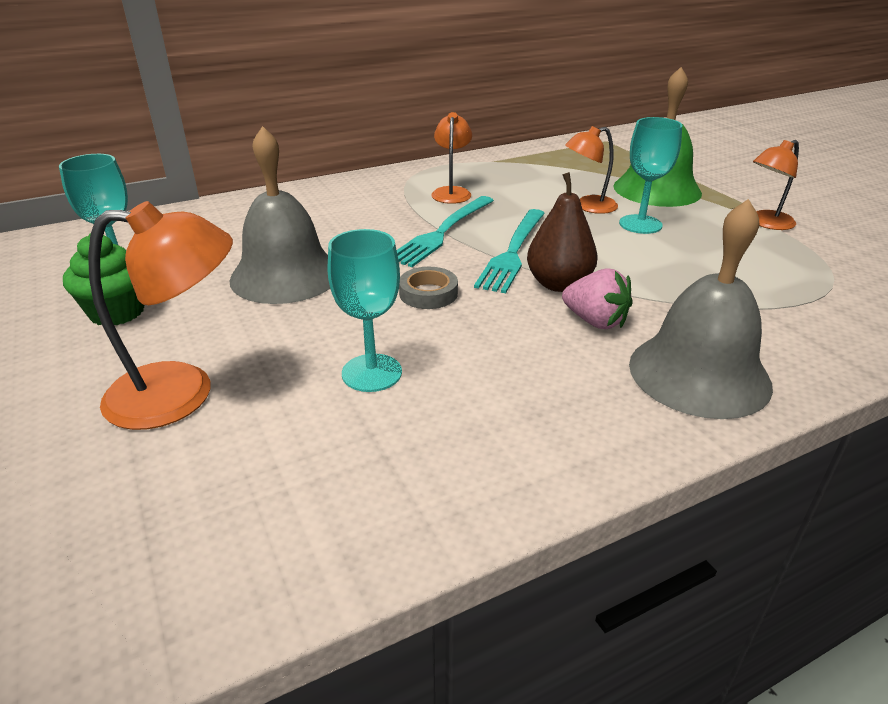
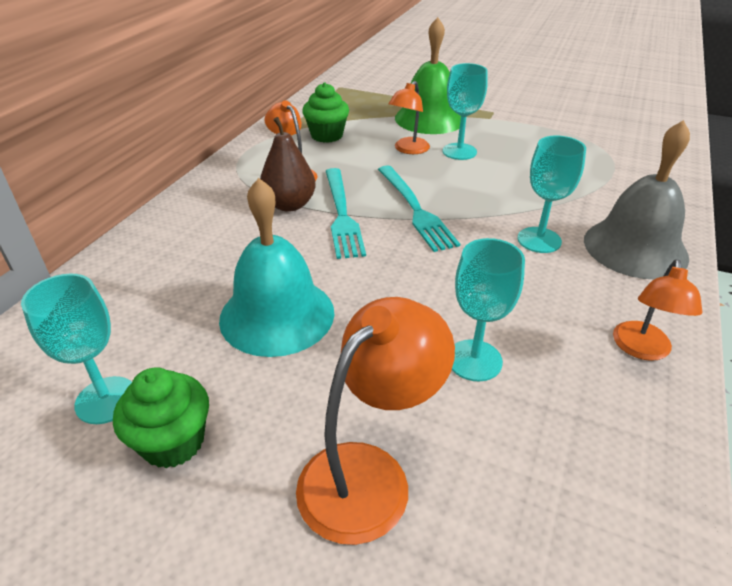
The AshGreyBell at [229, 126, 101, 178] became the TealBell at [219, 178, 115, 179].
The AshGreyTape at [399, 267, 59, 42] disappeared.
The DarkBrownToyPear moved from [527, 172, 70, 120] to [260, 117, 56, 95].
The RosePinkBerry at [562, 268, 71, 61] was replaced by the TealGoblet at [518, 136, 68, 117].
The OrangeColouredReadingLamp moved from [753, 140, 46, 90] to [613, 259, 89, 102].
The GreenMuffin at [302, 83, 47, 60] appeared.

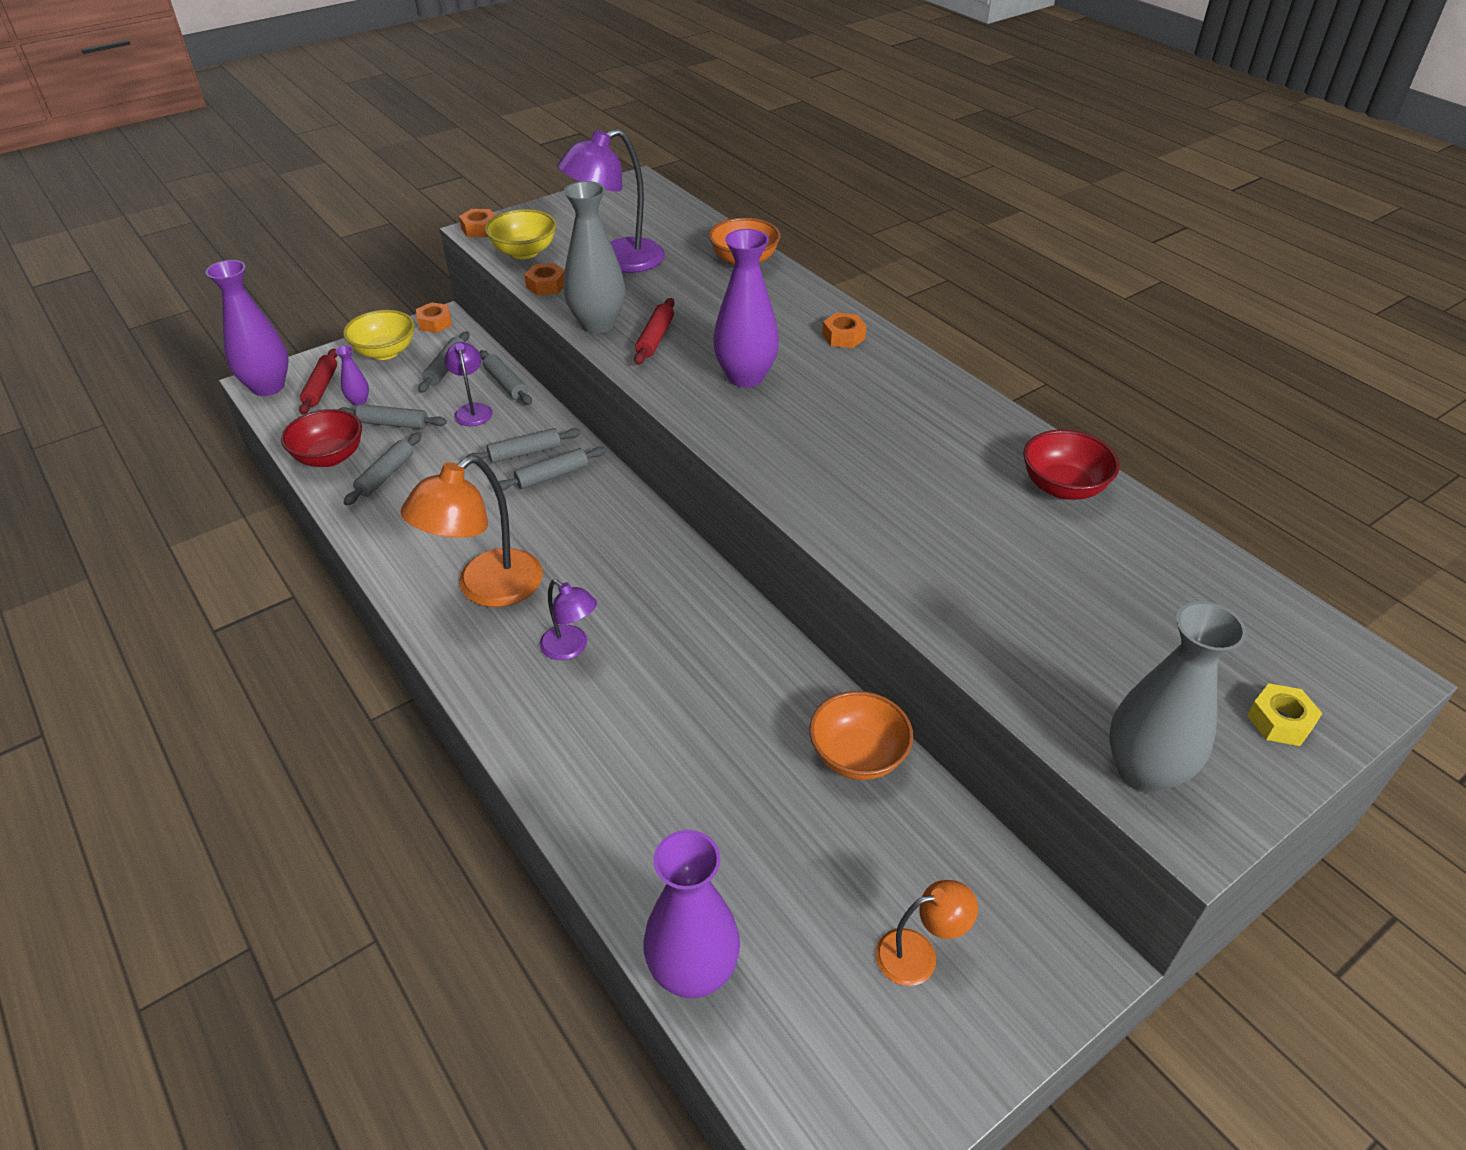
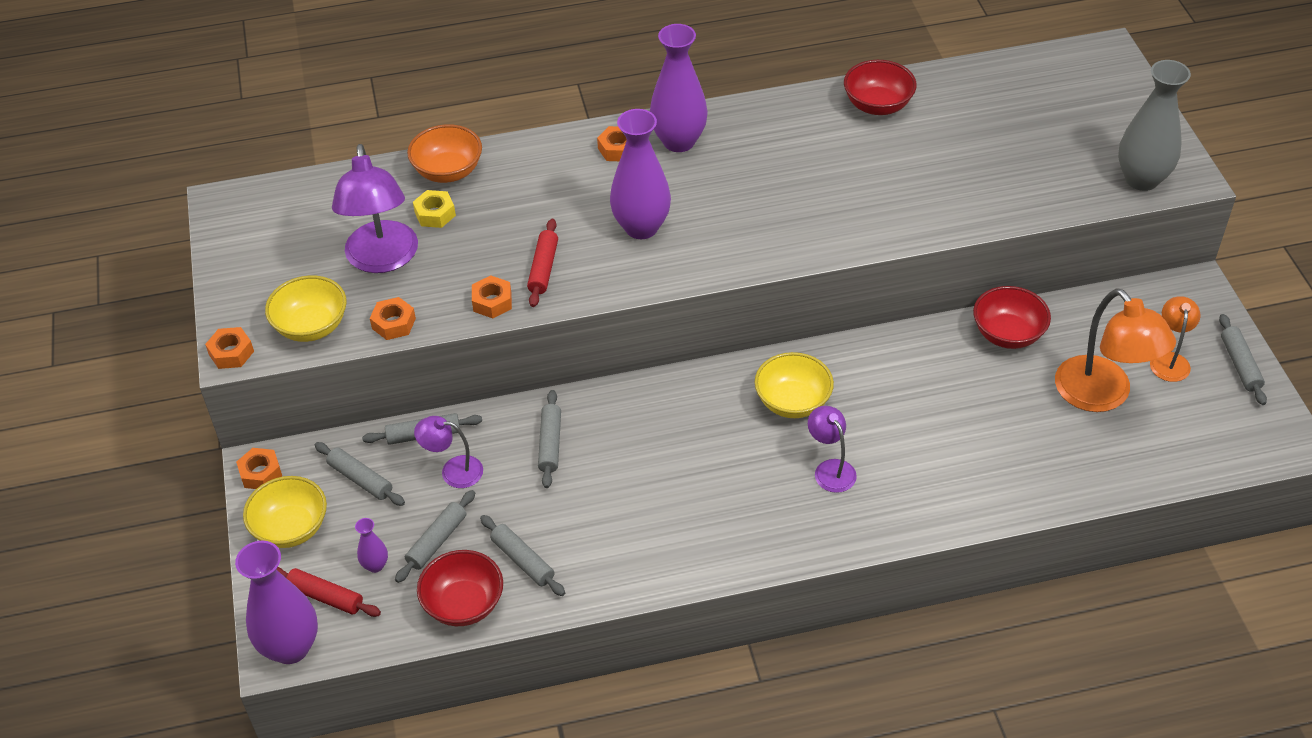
The OrangeColouredReadingLamp moved from [401, 455, 142, 152] to [1055, 288, 121, 124].
The AshGreyRollingPin moved from [499, 447, 107, 44] to [1219, 314, 48, 91].
The VioletReadingLamp at [540, 579, 57, 81] turned 90 degrees counterclockwise.
The AshGreyVase at [563, 181, 62, 152] was replaced by the OrangeColouredNut at [472, 276, 40, 42].
The CrimsonRollingPin at [634, 298, 41, 67] turned 60 degrees clockwise.
The VioletVase moved from [643, 830, 97, 168] to [650, 24, 58, 128].
The OrangeColouredDeepDish at [809, 691, 104, 89] became the CrimsonDeepDish at [973, 286, 78, 63].
The GoldenNut moved from [1247, 683, 75, 63] to [413, 190, 43, 38].
The GoldenDeepDish at [755, 352, 79, 66] appeared.

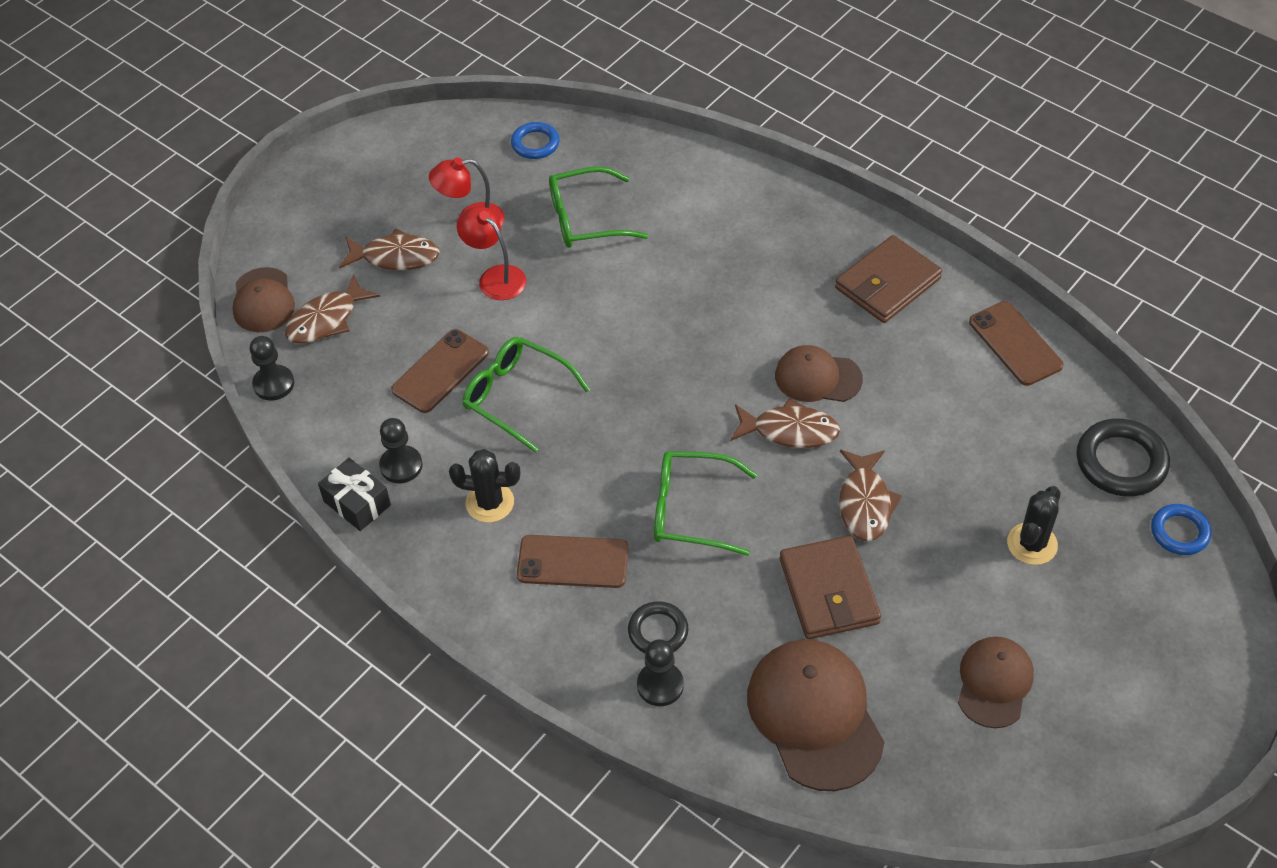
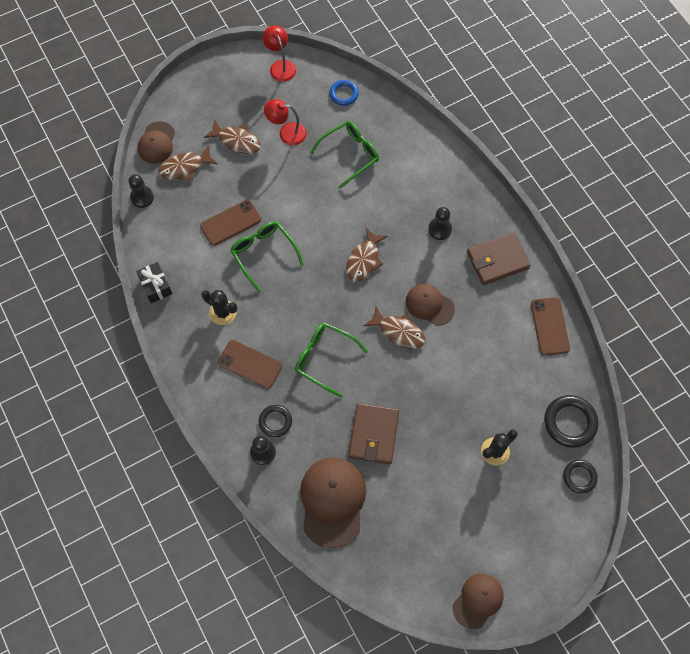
The JetBlackGamePawn moved from [379, 418, 44, 65] to [428, 207, 24, 33].
The CrimsonReadingLamp moved from [457, 206, 69, 94] to [263, 26, 33, 56].
The GreenGlasses at [549, 166, 99, 82] turned 135 degrees clockwise.
The DarkBrownFishFigure moved from [839, 450, 63, 91] to [346, 227, 42, 55].
The DarkBrownCap moved from [958, 636, 76, 92] to [453, 574, 51, 55].
The CobaltRing at [1151, 504, 60, 51] became the JetBlackRing at [563, 460, 35, 34].

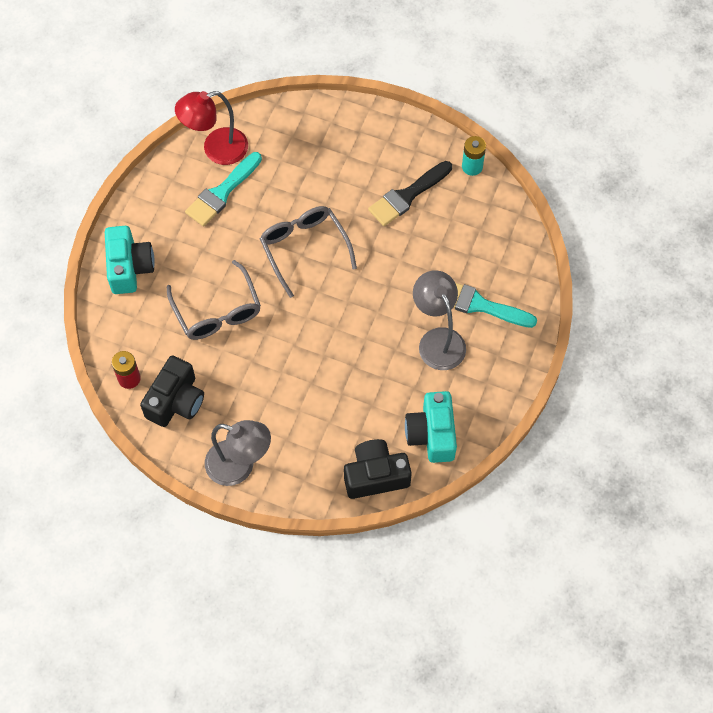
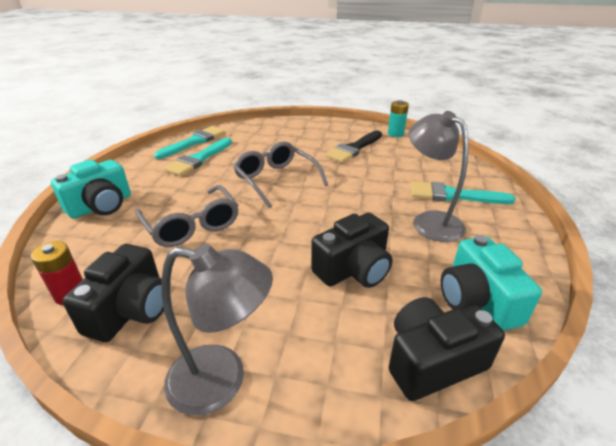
The TealPhotoCamera at [105, 226, 50, 68] turned 60 degrees clockwise.
The CrimsonReadingLamp at [175, 91, 73, 74] was replaced by the TealBrush at [154, 126, 71, 33].
The JetBlackPhotoCamera at [311, 213, 81, 75] appeared.

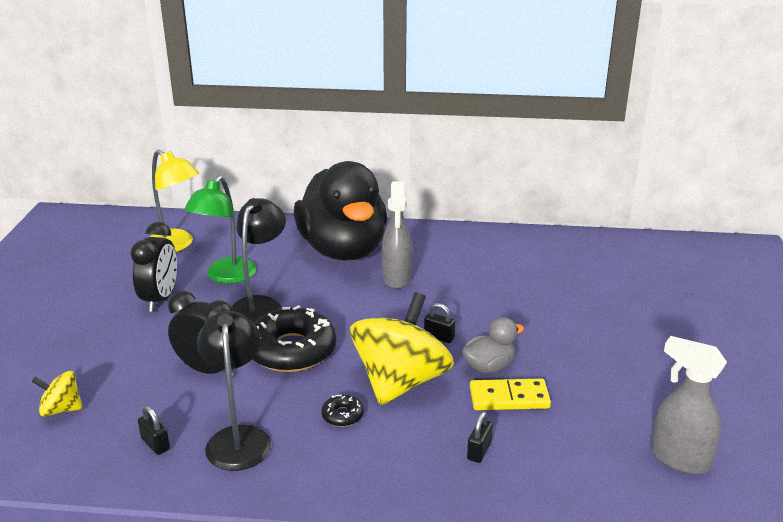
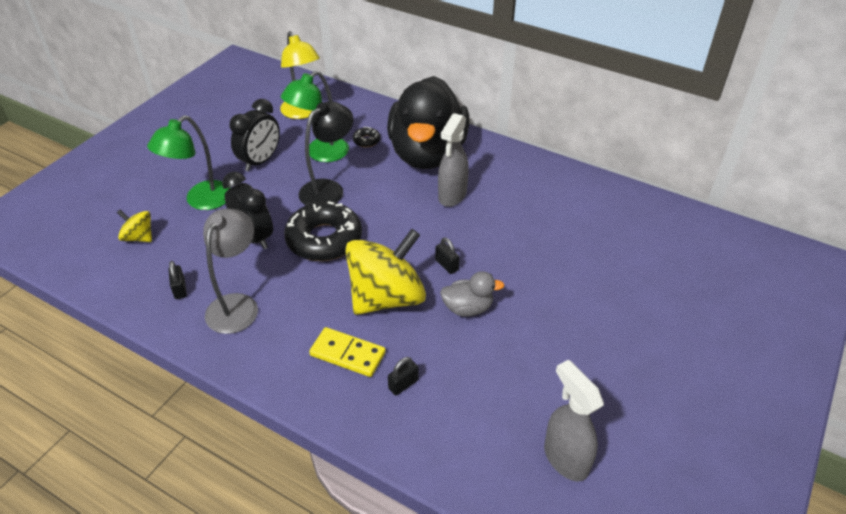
The JetBlackReadingLamp at [197, 311, 74, 160] became the AshGreyReadingLamp at [203, 208, 55, 126].
The JetBlackDonut moved from [321, 395, 43, 32] to [353, 126, 27, 21].
The GoldenDominoPiece moved from [470, 379, 81, 31] to [309, 327, 77, 50].
The GreenReadingLamp at [147, 115, 84, 95] appeared.

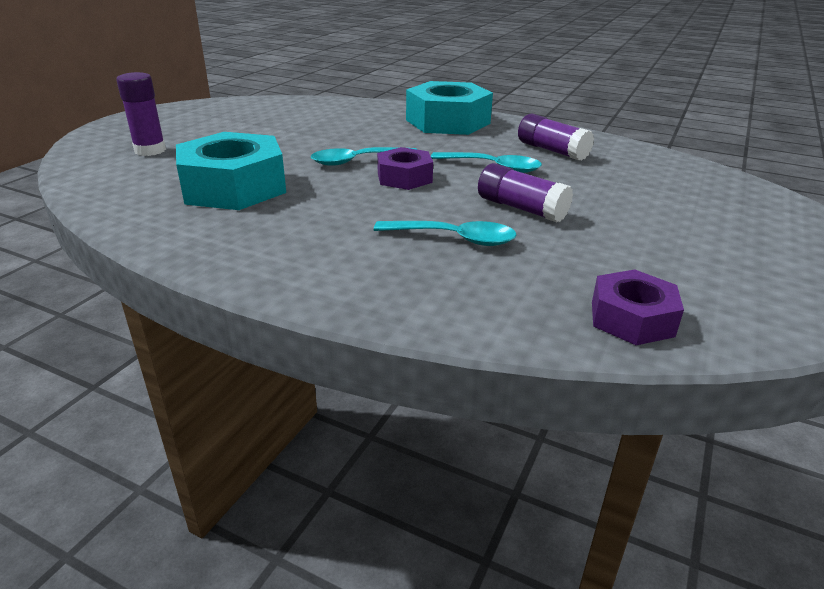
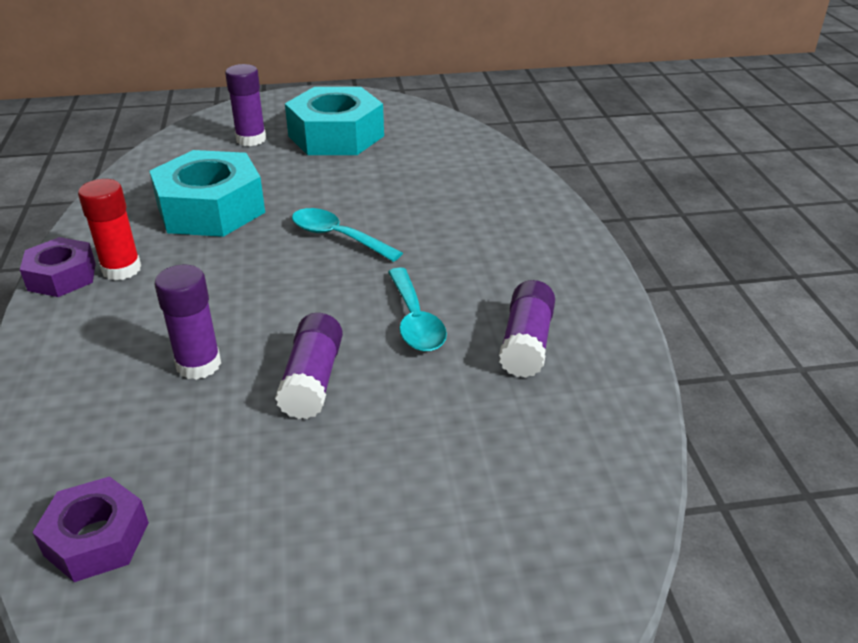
The TealTeaspoon at [374, 221, 143, 25] was replaced by the VioletStickOfGlue at [155, 265, 66, 115].
The VioletNut moved from [377, 147, 56, 43] to [20, 237, 76, 60].
The TealNut moved from [406, 81, 87, 54] to [285, 87, 99, 68].
The CrimsonStickOfGlue at [78, 179, 63, 102] appeared.

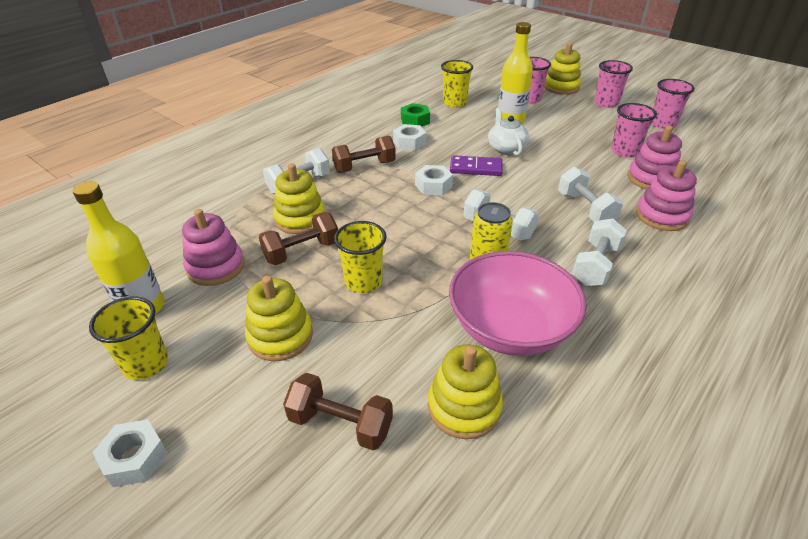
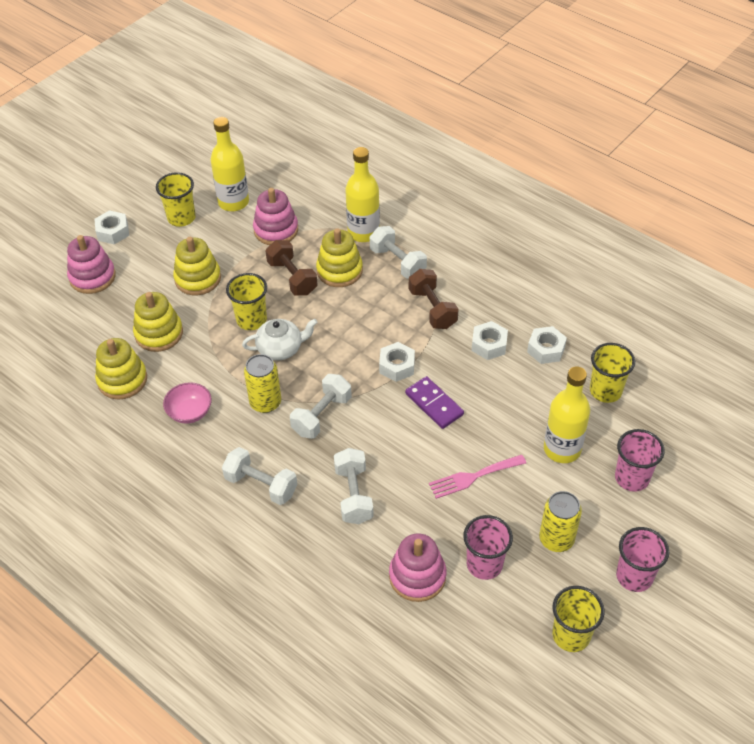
The DarkBrownFreeWeight at [283, 373, 110, 78] disappeared.
The GreenNut at [401, 103, 29, 24] became the WhiteNut at [527, 326, 40, 38].
The RosePinkDeepDish at [449, 251, 138, 105] changed to 0.47 times the size.
The VioletDominoPiece at [450, 155, 53, 21] turned 45 degrees counterclockwise.
The WhiteChinaTeapot moved from [488, 108, 41, 48] to [242, 319, 76, 41].
The GoldenStackingRings moved from [544, 43, 37, 52] to [133, 292, 50, 60].
The WhiteFreeWeight at [558, 167, 65, 55] turned 75 degrees counterclockwise.
The RosePinkStackingRings moved from [636, 160, 61, 71] to [67, 235, 49, 59].
The RosePinkCup at [652, 79, 43, 50] became the GoldenCup at [552, 586, 53, 66].
The GoldenBottle at [345, 147, 35, 95] appeared.
The RosePinkFork at [429, 455, 97, 44] appeared.
The GoldenCan at [539, 491, 43, 61] appeared.

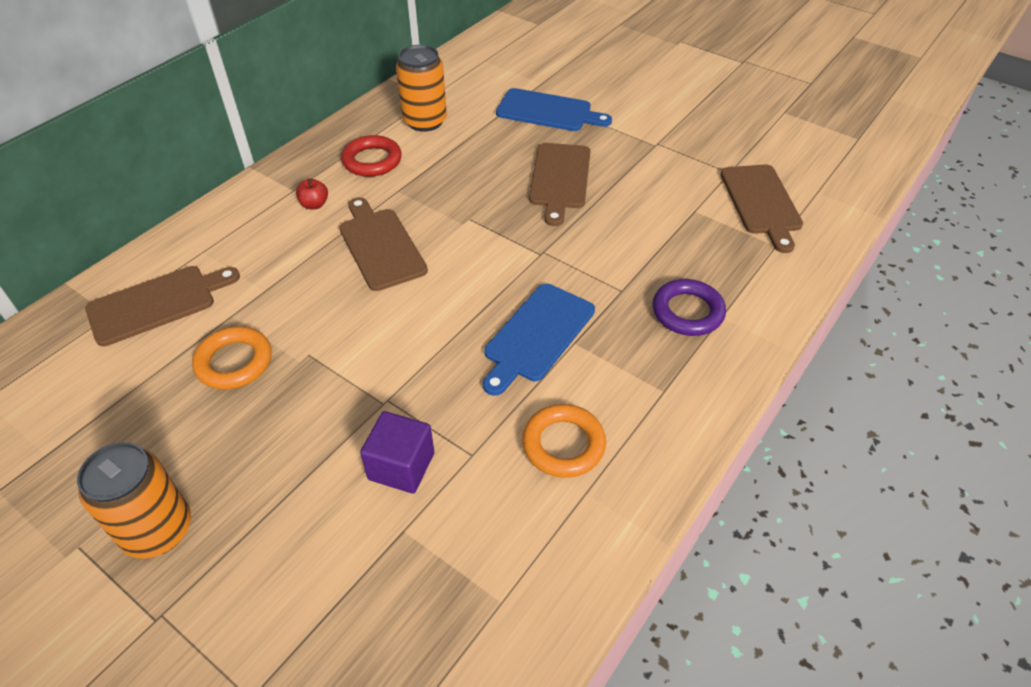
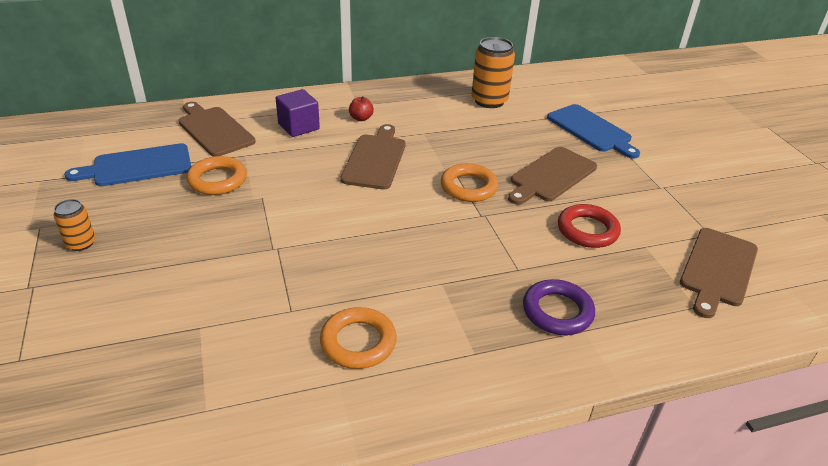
The OrangeColouredCan at [77, 442, 114, 117] changed to 0.55 times the size.
The DarkBrownChoppingBoard at [85, 266, 155, 80] turned 135 degrees counterclockwise.
The CrimsonRing moved from [341, 135, 61, 42] to [558, 204, 63, 44].
The VioletSolidCube moved from [360, 411, 74, 83] to [276, 89, 44, 48].
The CobaltChoppingBoard moved from [483, 283, 112, 113] to [64, 143, 127, 43].
The OrangeColouredRing at [441, 163, 57, 39] appeared.

